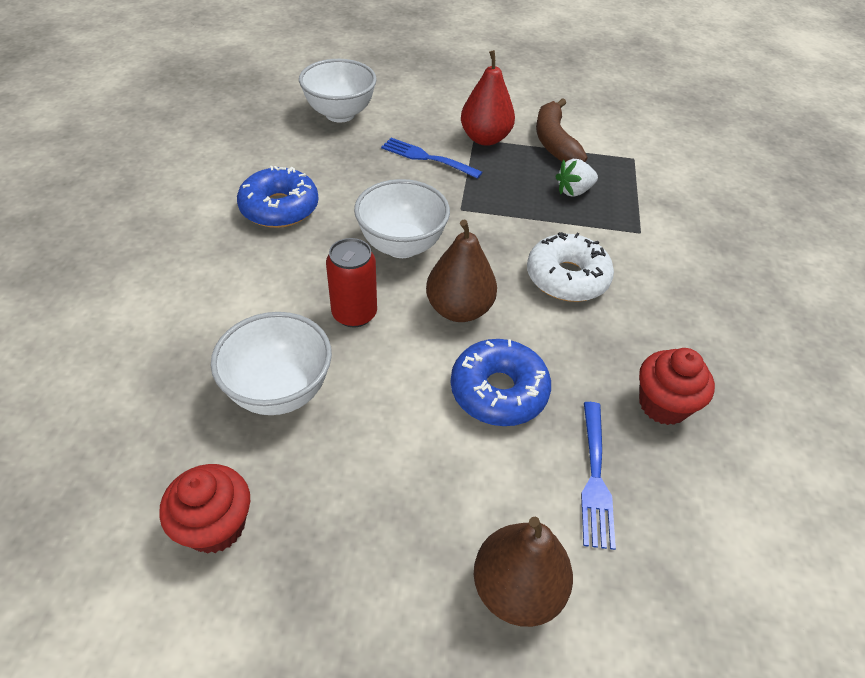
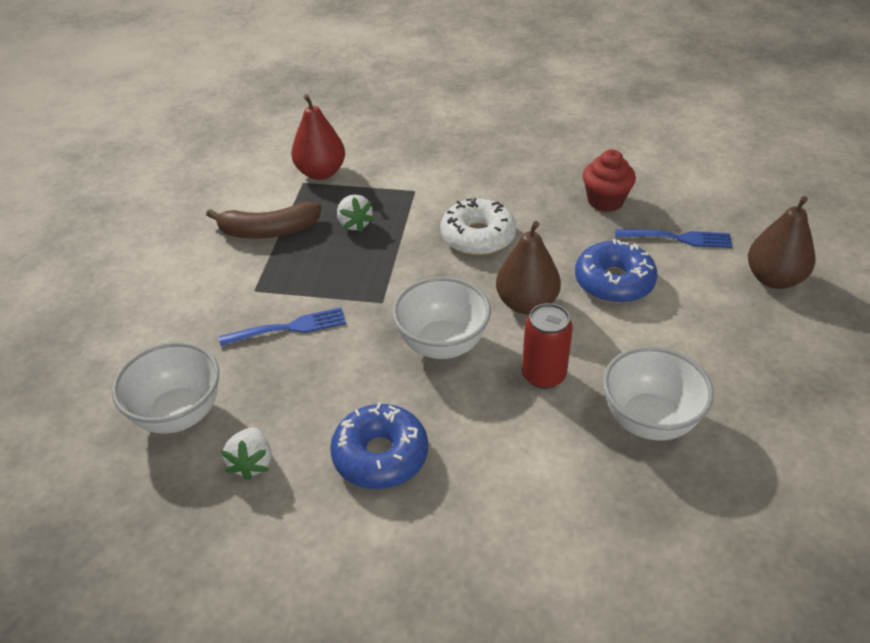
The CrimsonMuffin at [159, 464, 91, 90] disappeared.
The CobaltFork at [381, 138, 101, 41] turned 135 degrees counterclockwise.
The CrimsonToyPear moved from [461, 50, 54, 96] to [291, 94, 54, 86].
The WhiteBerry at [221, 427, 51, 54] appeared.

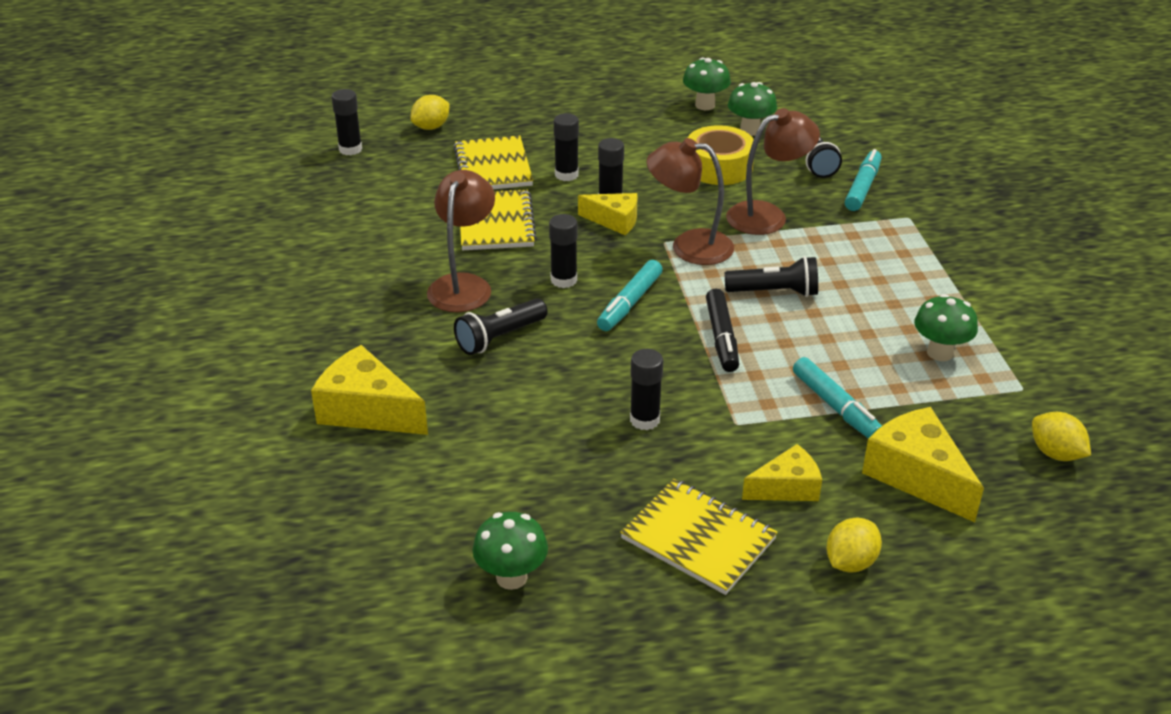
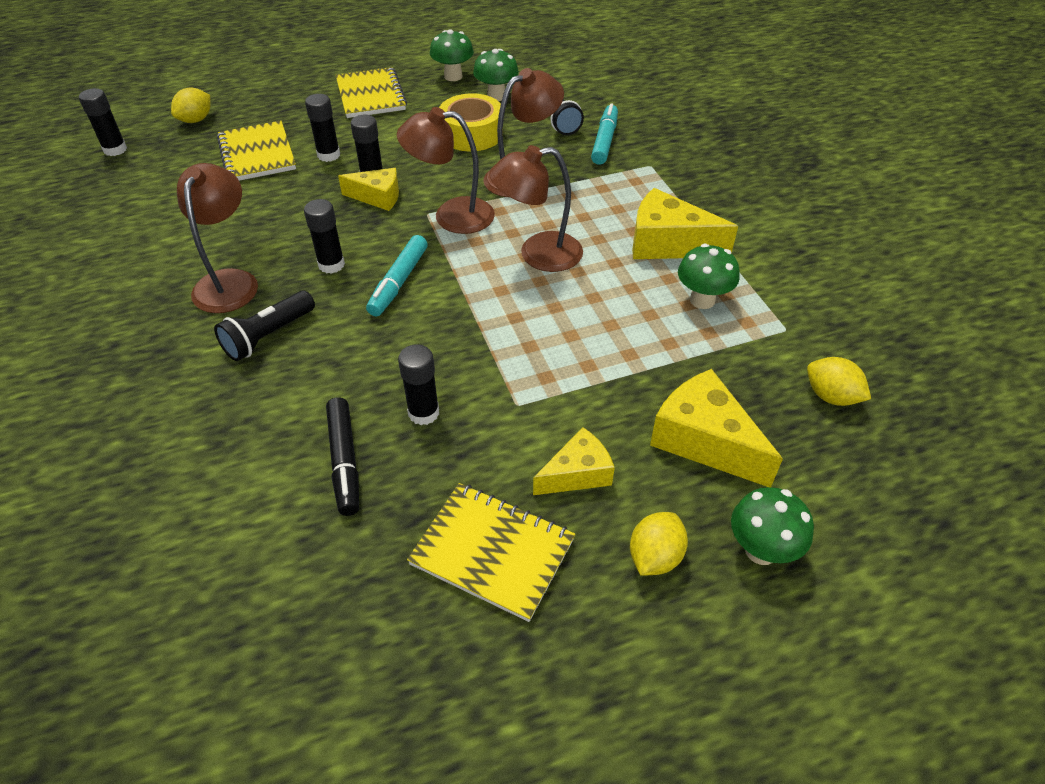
The GoldenPieceOfCheese moved from [311, 345, 117, 90] to [632, 188, 106, 71].
The GoldenNotebook moved from [460, 189, 77, 61] to [336, 67, 71, 51].
The GreenToadstool moved from [472, 512, 76, 78] to [731, 487, 83, 78].
The JetBlackMarker moved from [706, 288, 33, 84] to [326, 397, 33, 119].
The JetBlackTorch at [724, 256, 94, 41] was replaced by the DarkBrownReadingLamp at [489, 145, 94, 127].
The TealMarker at [793, 357, 89, 82] disappeared.

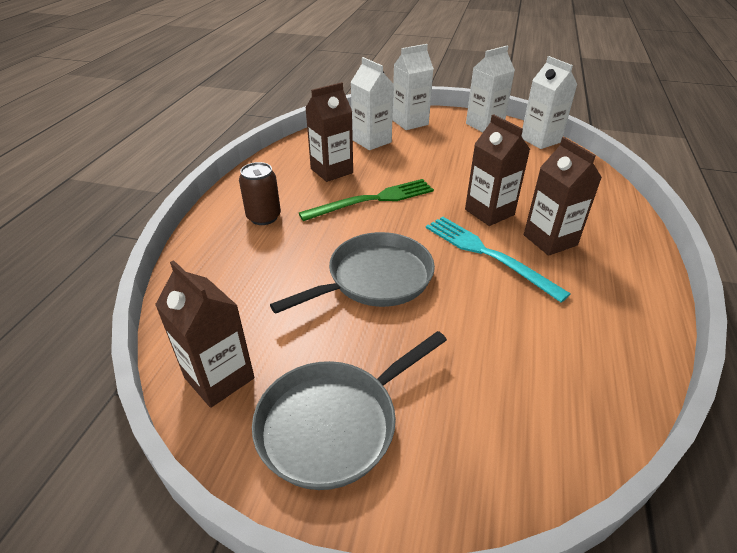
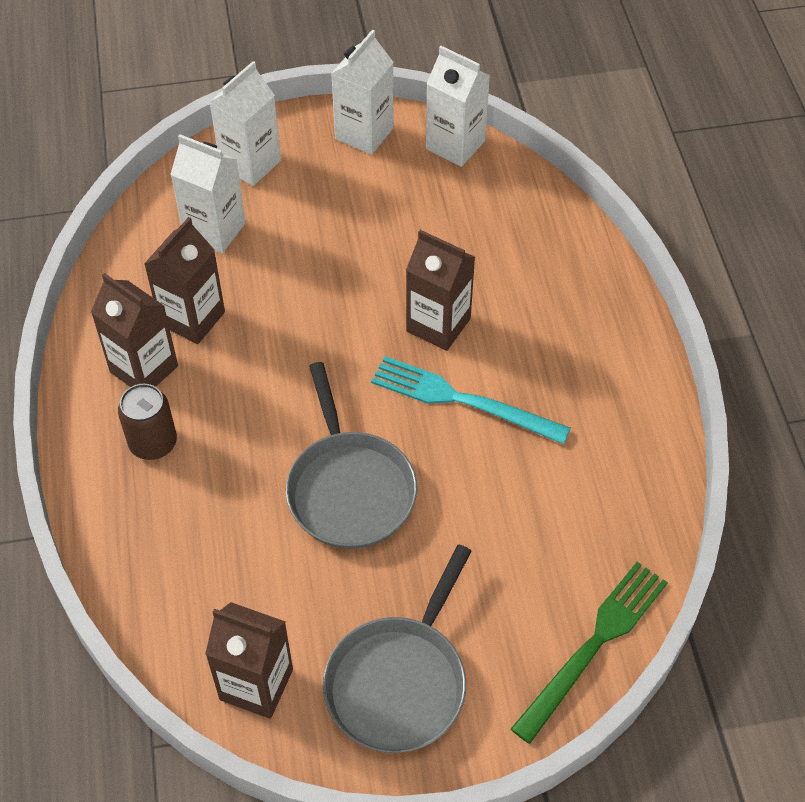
The AshGreyFryingPan at [270, 232, 165, 82] turned 135 degrees clockwise.
The GreenFork moved from [299, 179, 135, 42] to [511, 562, 157, 182].
The DarkBrownCarton moved from [524, 137, 78, 119] to [91, 273, 87, 114].

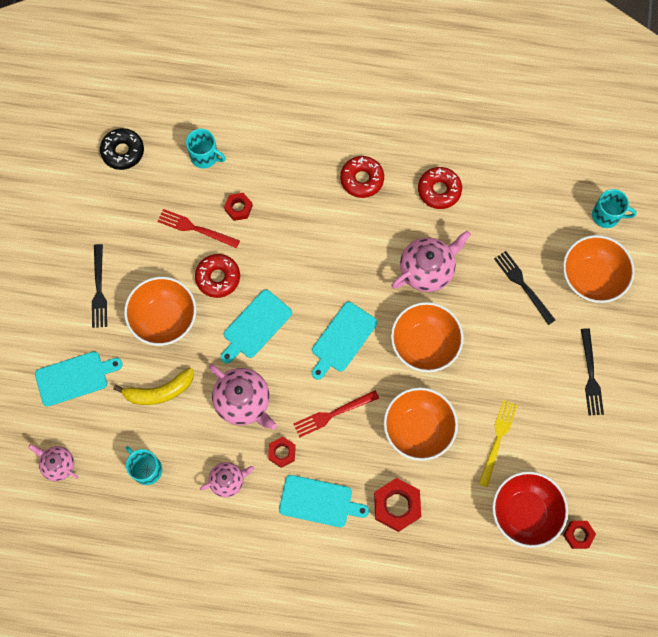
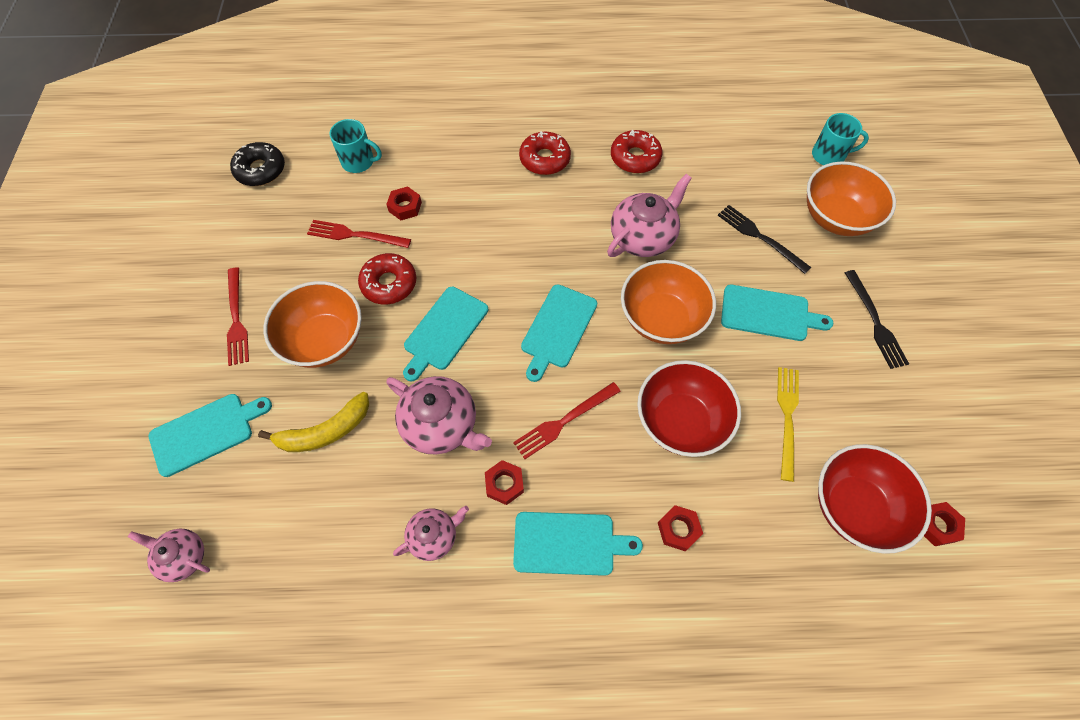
The JetBlackFork at [92, 244, 15, 84] became the CrimsonFork at [227, 267, 22, 99].
The TealTeaMug at [126, 446, 36, 39] disappeared.
The CrimsonNut at [374, 478, 47, 54] changed to 0.59 times the size.
The OrangeColouredDeepDish at [384, 387, 74, 74] became the CrimsonDeepDish at [637, 360, 104, 97].
The TealChoppingBoard at [721, 285, 112, 56] appeared.

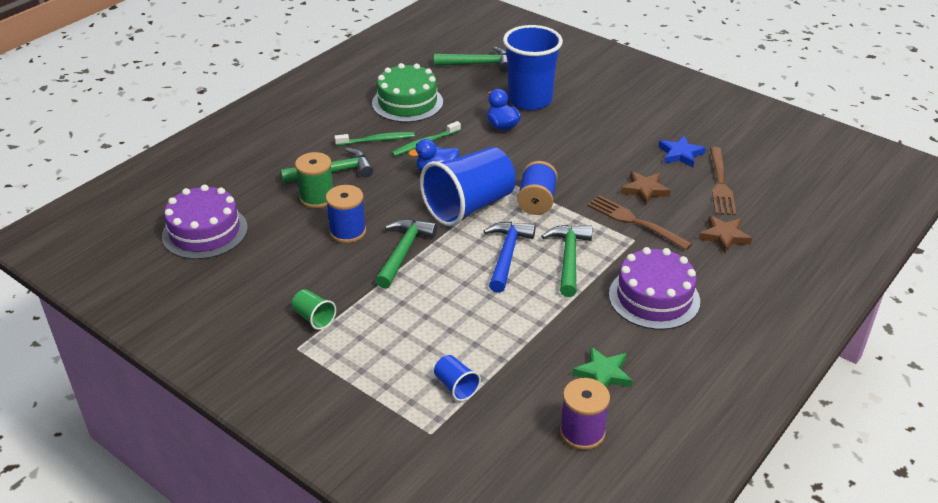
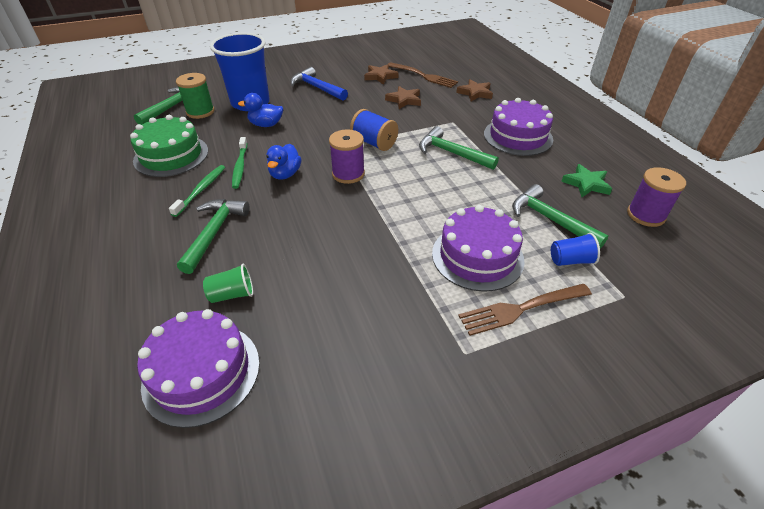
The GreenCup moved from [292, 289, 44, 41] to [203, 264, 50, 39].
The GreenSpool moved from [295, 152, 38, 56] to [176, 73, 38, 46].
The CobaltSpool at [326, 185, 40, 58] disappeared.
The GreenCarpenter'sHammer moved from [375, 219, 62, 70] to [512, 184, 96, 64].
The CobaltCup at [420, 147, 96, 79] was replaced by the VioletSpool at [329, 130, 36, 54].
The CobaltCarpenter'sHammer moved from [484, 222, 52, 71] to [290, 67, 58, 33].
The DarkBrownFork moved from [587, 195, 105, 55] to [458, 284, 134, 52].
The CobaltStar at [659, 136, 47, 32] became the DarkBrownStar at [364, 64, 35, 21].
The VioletGateau at [432, 205, 93, 87] appeared.

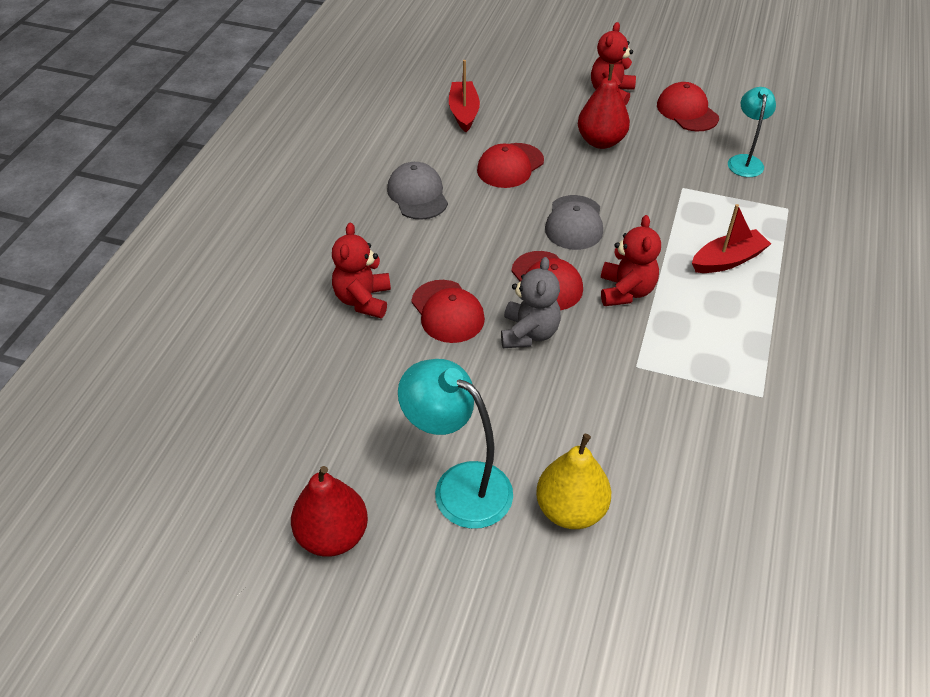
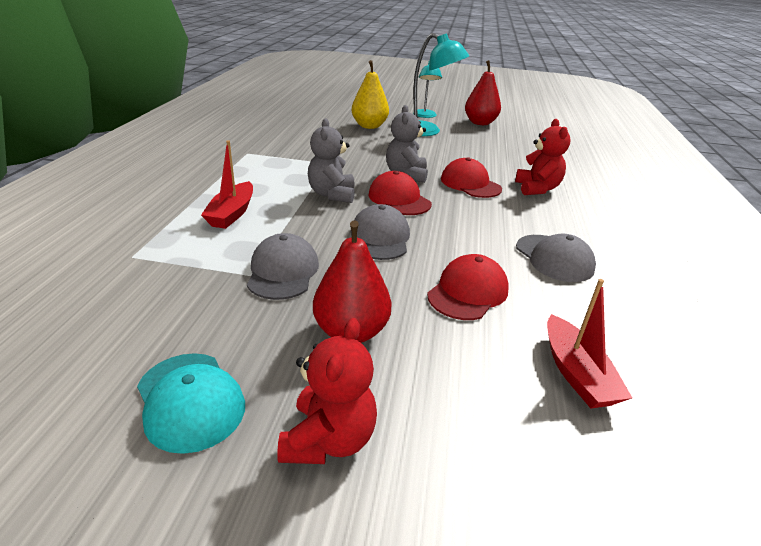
The CrimsonTeddy at [601, 215, 60, 91] became the AshGreyTeddy at [308, 118, 47, 85].
The CrimsonCap at [657, 82, 62, 49] became the TealCap at [137, 353, 108, 101].
The CrimsonSailboat at [692, 204, 79, 69] turned 45 degrees counterclockwise.
The TealReadingLamp moved from [728, 87, 48, 90] to [413, 61, 29, 57].
The AshGreyCap at [247, 233, 72, 67] appeared.

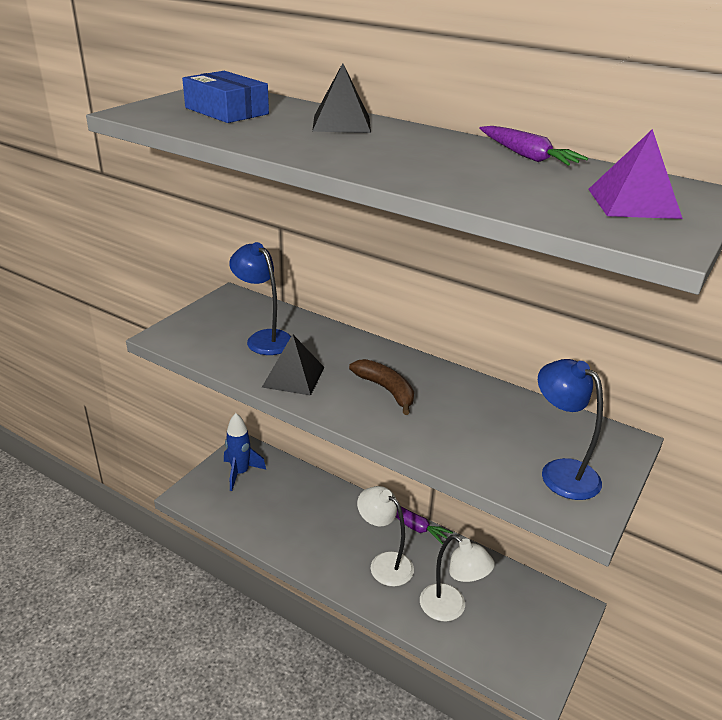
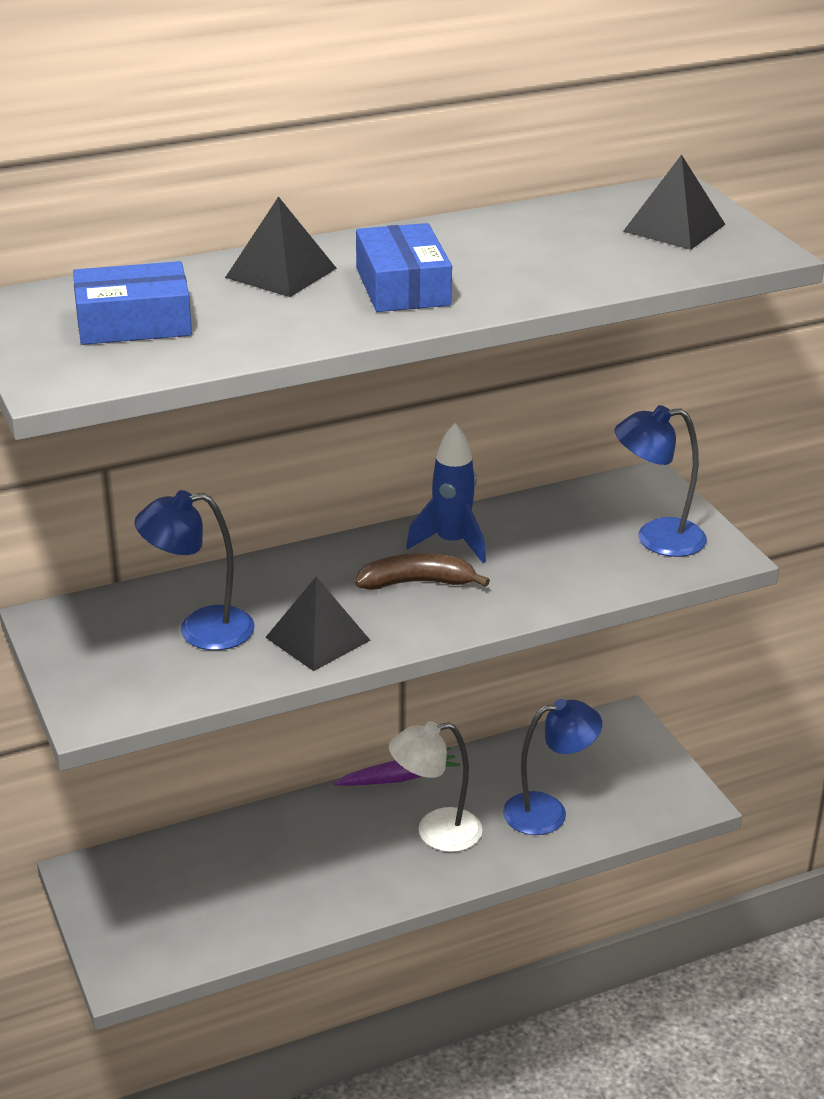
The CobaltRocket moved from [224, 413, 42, 78] to [406, 423, 80, 140].
The WhiteReadingLamp at [420, 535, 75, 87] became the CobaltReadingLamp at [503, 699, 99, 136].
The VioletRootVegetable at [480, 126, 108, 40] disappeared.
The VioletPyramidShape at [588, 129, 95, 90] became the JetBlackPyramidShape at [623, 155, 103, 95].
The CobaltParcel at [356, 223, 96, 89] appeared.

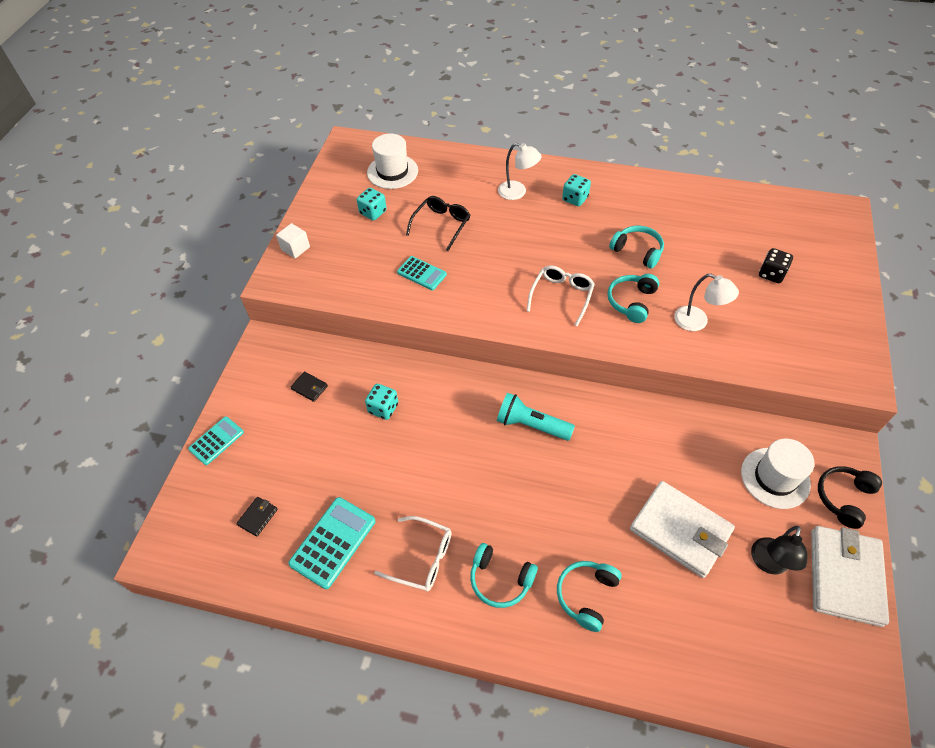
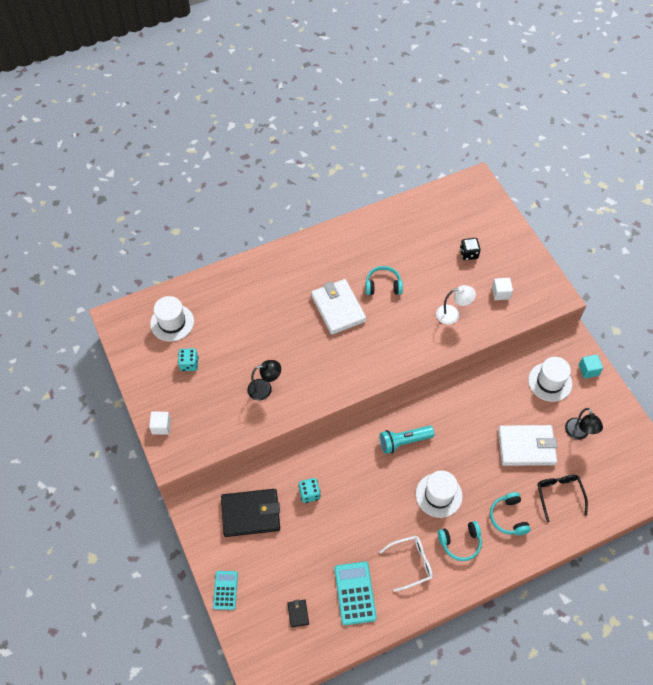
The JetBlackBillfold at [290, 371, 38, 31] changed to 2.40 times the size.
The TealPocketCalculator at [397, 256, 50, 34] was replaced by the JetBlackReadingLamp at [247, 360, 34, 41].
The JetBlackGlasses moved from [406, 196, 64, 55] to [537, 475, 51, 47].
The WhiteReadingLamp at [498, 143, 44, 57] disappeared.
The WhiteGlasses at [527, 265, 68, 61] disappeared.
The TealDie at [562, 174, 29, 32] disappeared.
The TealOverEarHeadphones at [607, 274, 52, 49] disappeared.
The WhiteBillfold moved from [811, 526, 78, 101] to [311, 279, 55, 56].
The JetBlackOverEarHeadphones at [818, 466, 64, 63] was replaced by the TealSolidCube at [579, 354, 24, 24].
The WhiteTopHat at [416, 470, 46, 48] appeared.
The WhiteSolidCube at [492, 278, 21, 22] appeared.

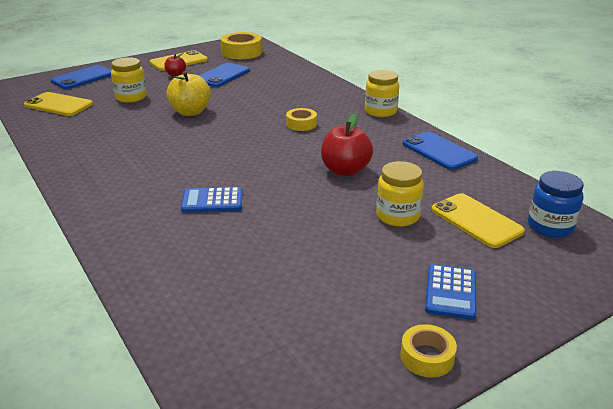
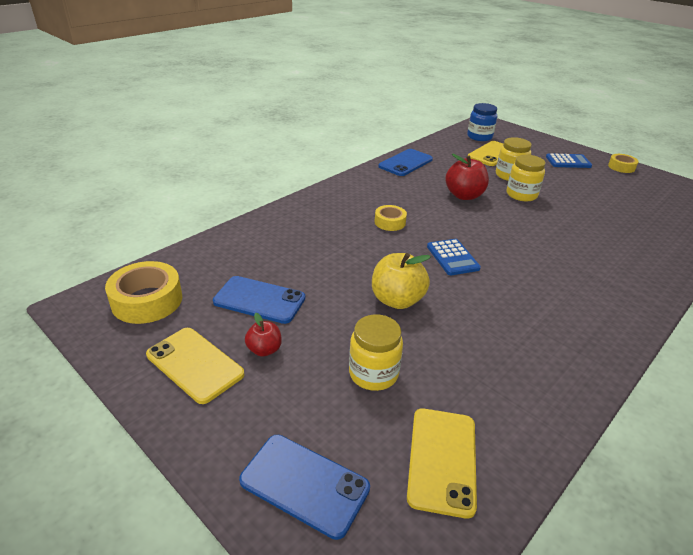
The CobaltPocketCalculator moved from [181, 187, 61, 26] to [427, 239, 54, 36].
The GoldenPreserveJar moved from [365, 70, 34, 47] to [507, 155, 38, 46].

